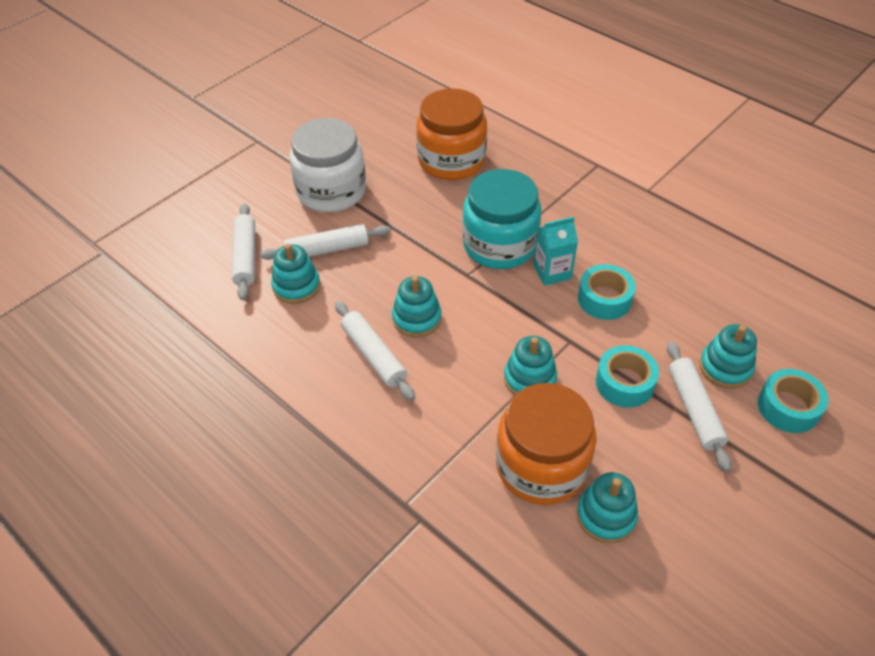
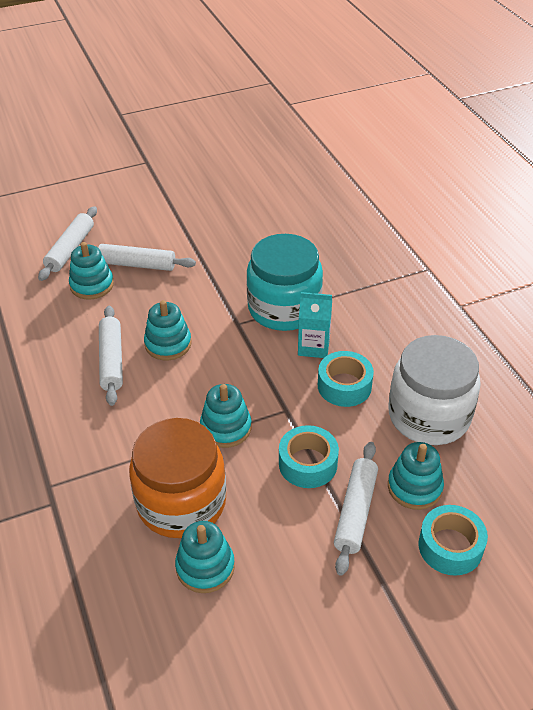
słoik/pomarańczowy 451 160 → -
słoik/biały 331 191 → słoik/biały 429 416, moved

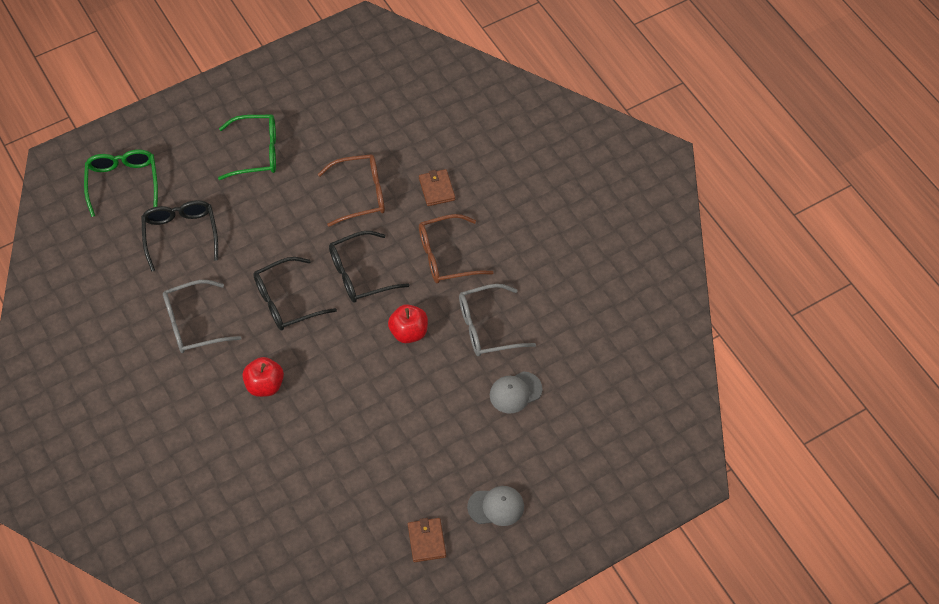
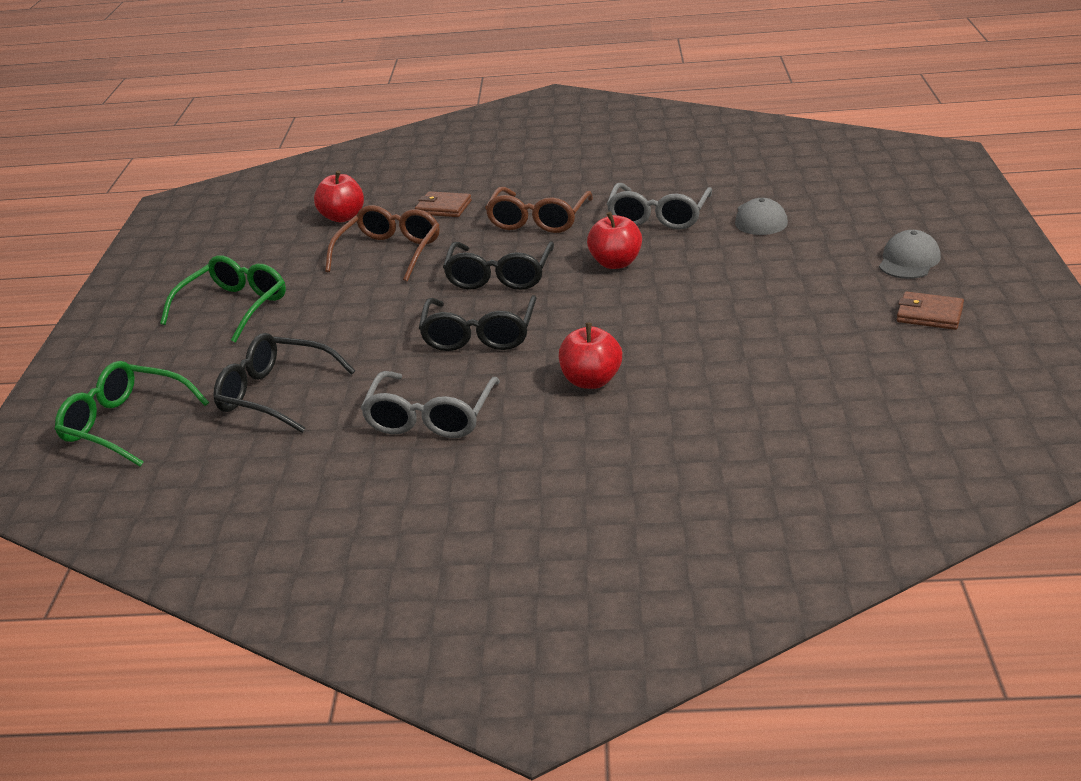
- → jabłko/czerwony 343 217

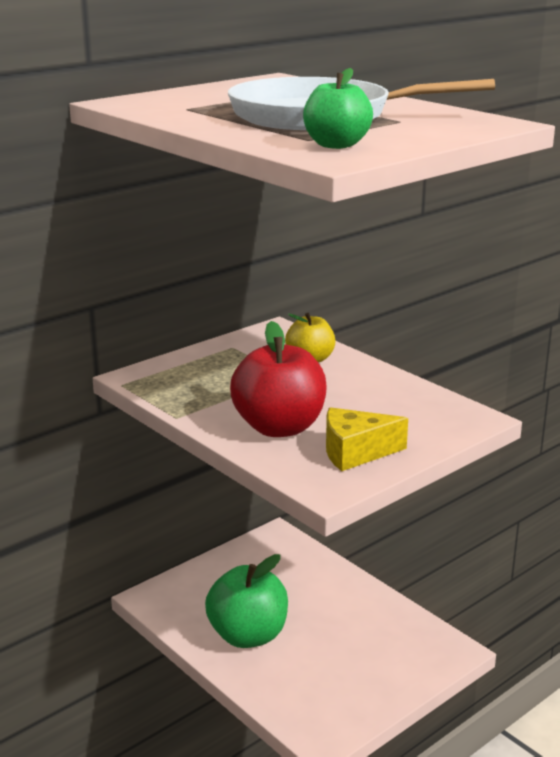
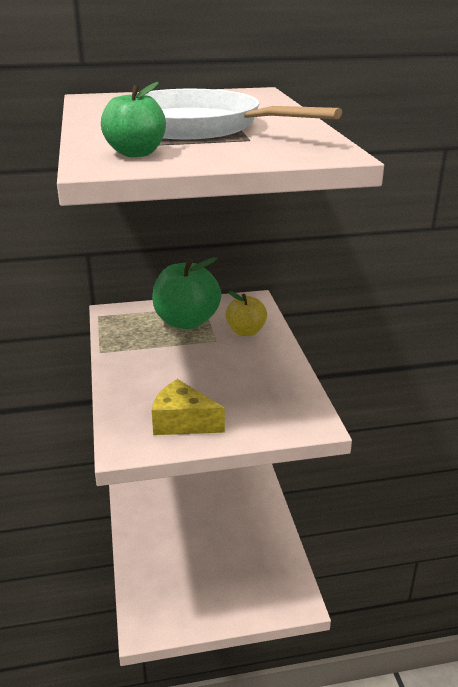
jabłko/czerwony 279 427 → -
jabłko/zielony 248 635 → jabłko/zielony 186 322, moved

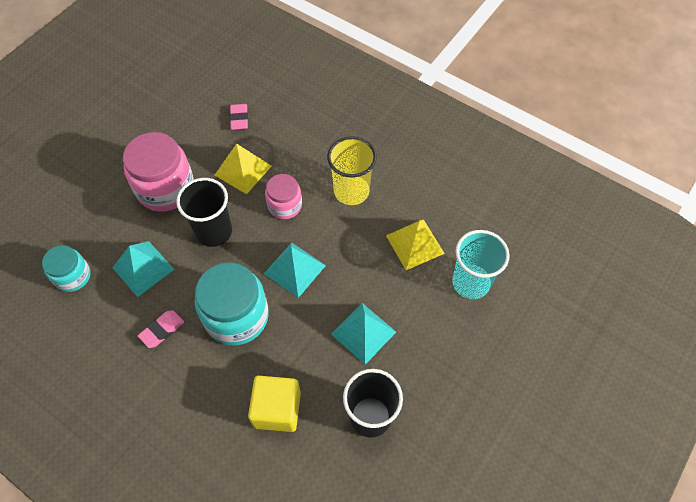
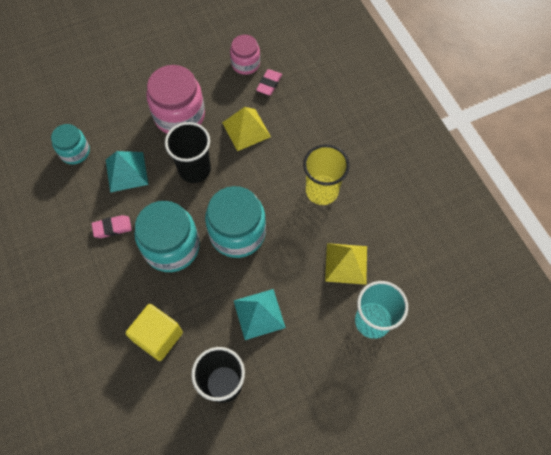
słoik/różowy 285 205 → słoik/różowy 245 64, moved
piramida/turkusowy 295 269 → słoik/turkusowy 237 233

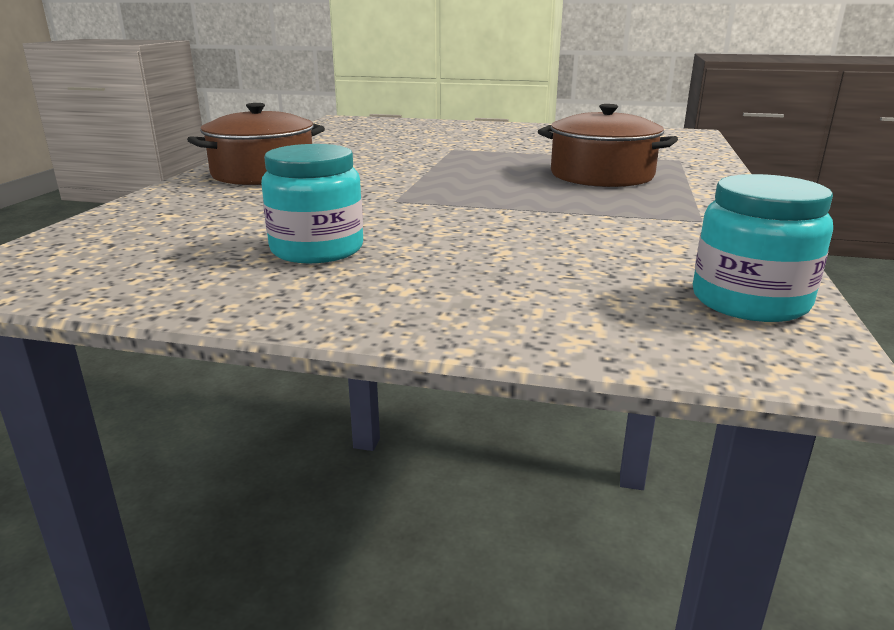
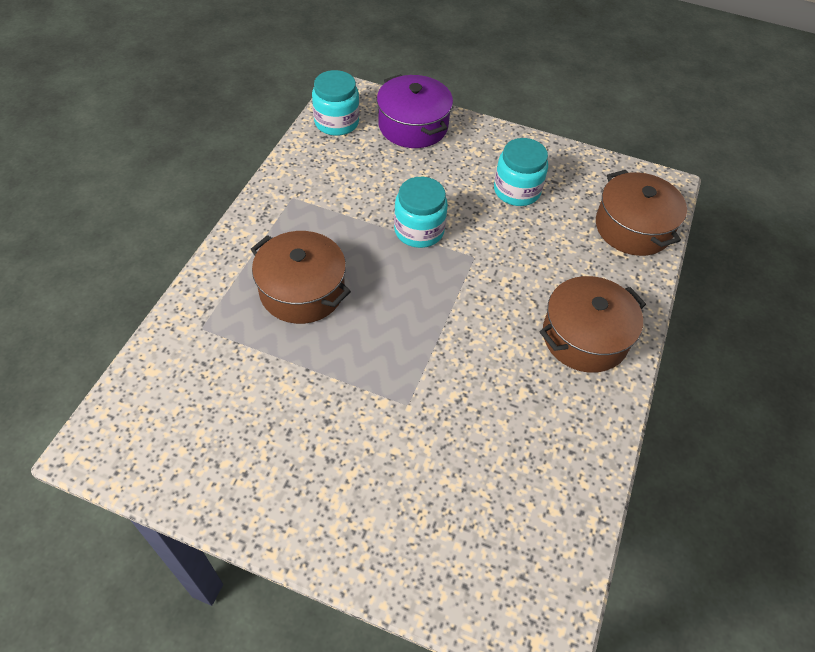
- → garnek/fioletowy 413 126
- → garnek/brązowy 633 227
- → słoik/turkusowy 419 230

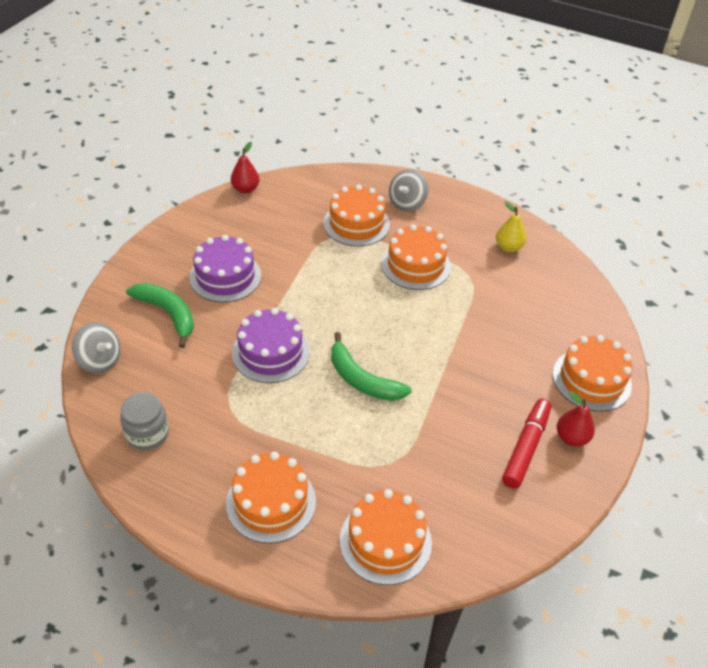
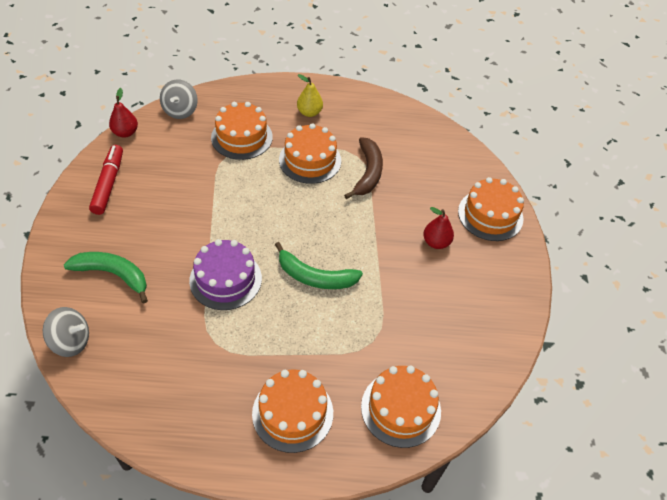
bączek/szary 407 203 → bączek/szary 180 111, moved
gruszka/żółty 508 247 → gruszka/żółty 309 112, moved
tort/fioletowy 225 276 → -
gruszka/czerwony 571 438 → gruszka/czerwony 436 242, moved
słoik/szary 147 434 → -
flamaster/czerwony 525 447 → flamaster/czerwony 108 184, moved
- → banan/brązowy 368 173

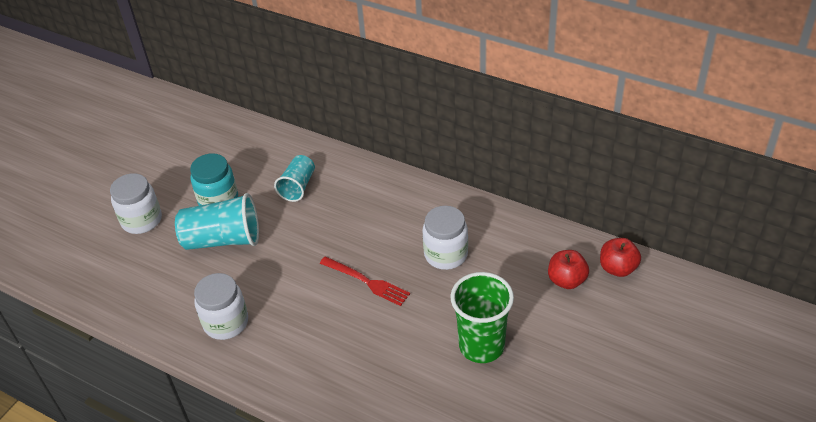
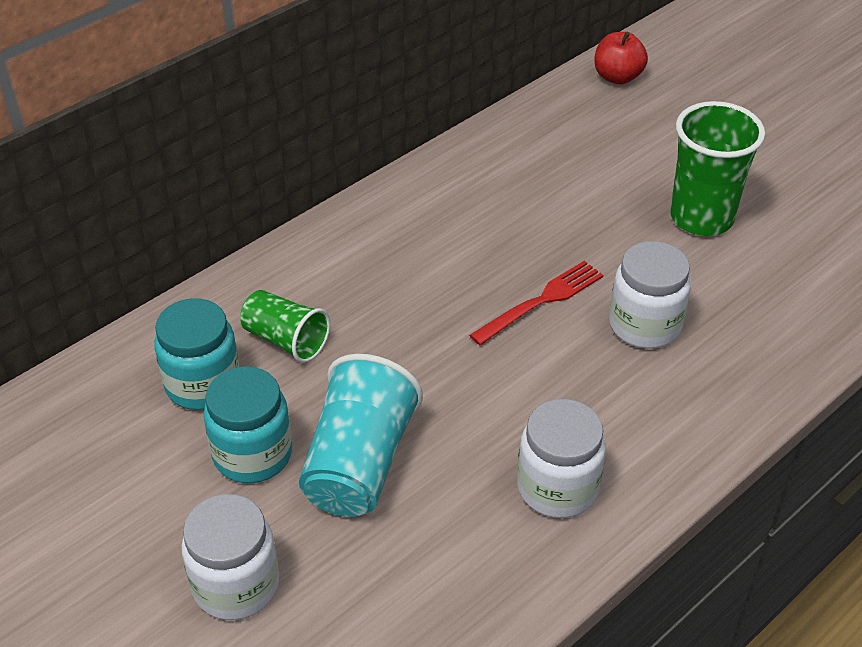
szklanka/turkusowy 298 186 → szklanka/zielony 286 340
słoik/biały 446 254 → słoik/biały 644 325, moved
jabłko/czerwony 566 280 → -
- → słoik/turkusowy 203 384

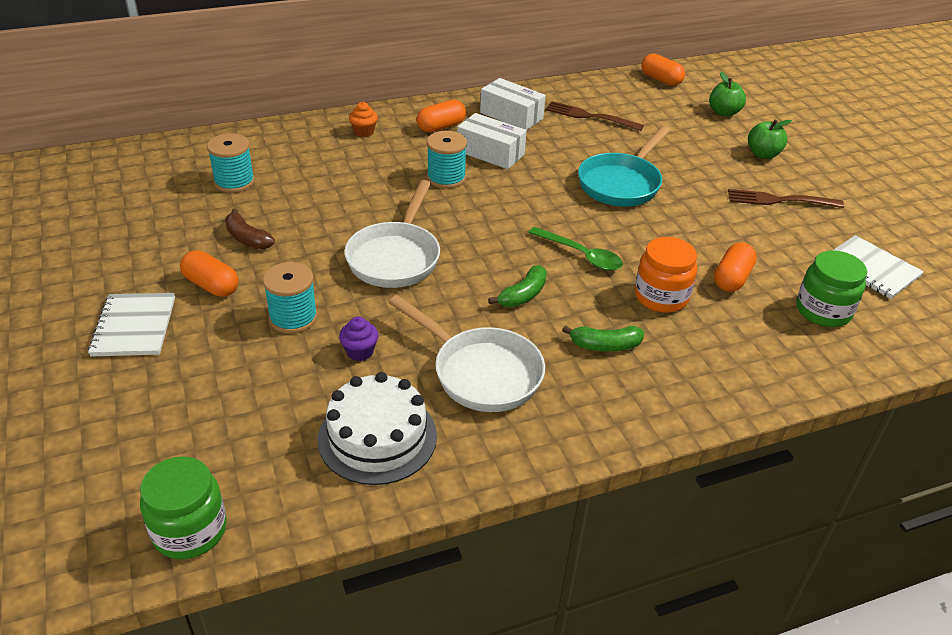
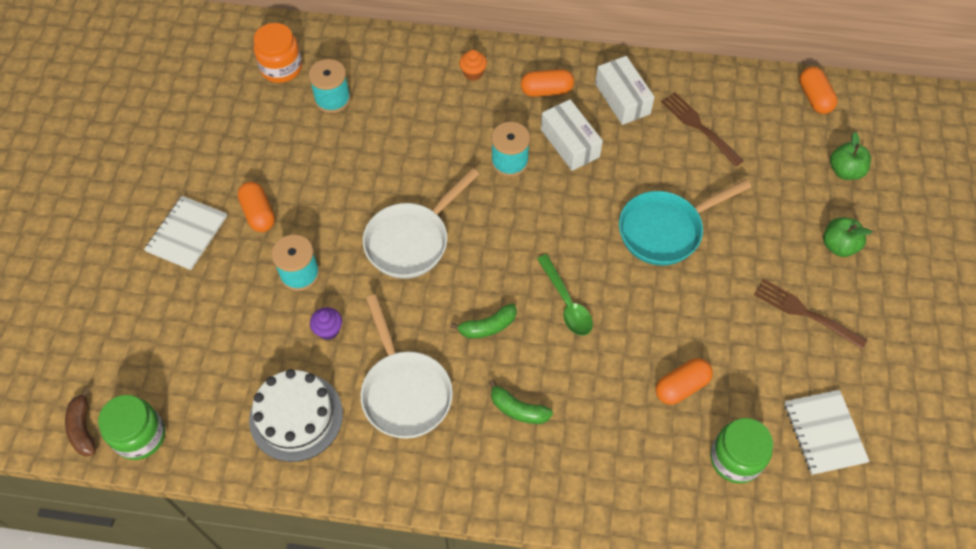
banan/brązowy 247 238 → banan/brązowy 83 428, moved
słoik/pomarańczowy 661 297 → słoik/pomarańczowy 281 68, moved

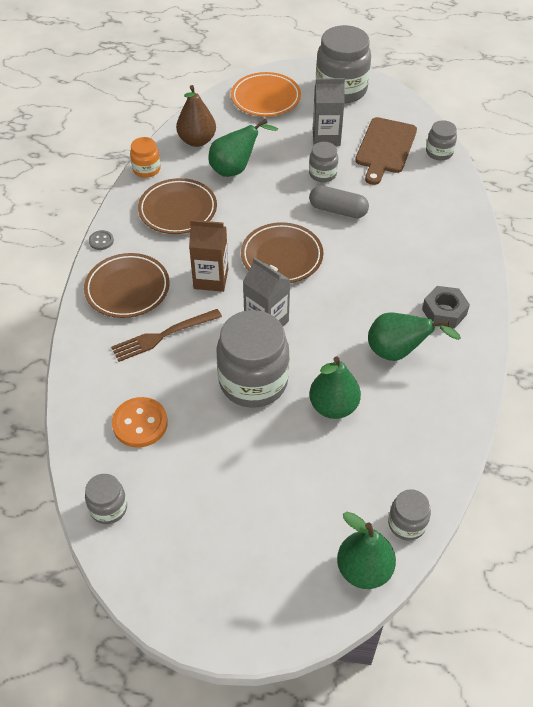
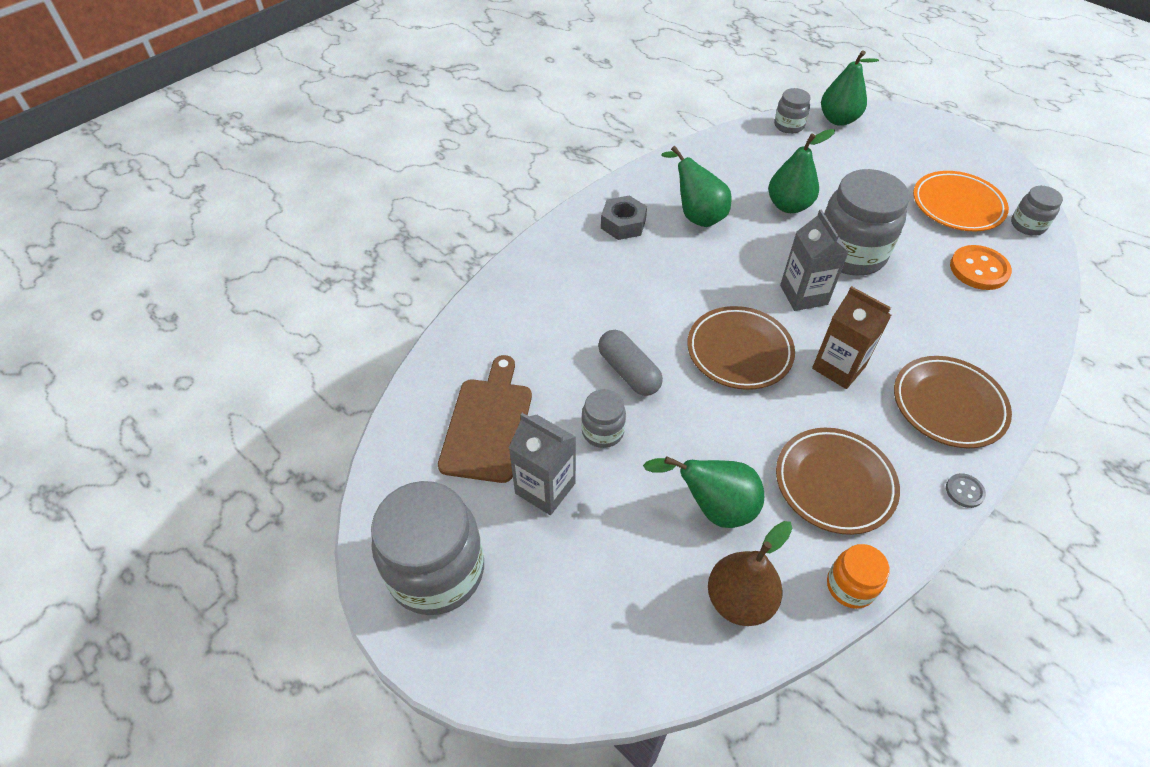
talerz/pomarańczowy 265 98 → talerz/pomarańczowy 957 205, moved
deska do krojenia/brązowy 385 148 → deska do krojenia/brązowy 488 424, 45 degrees counterclockwise
słoik/szary 439 152 → -
widelec/brązowy 162 336 → -

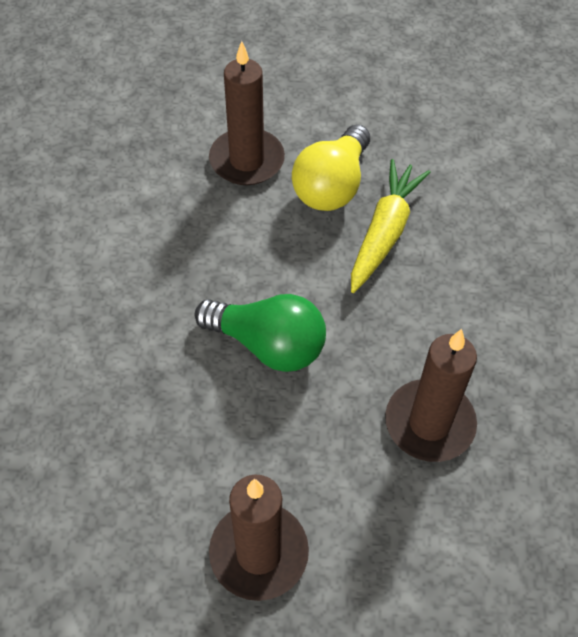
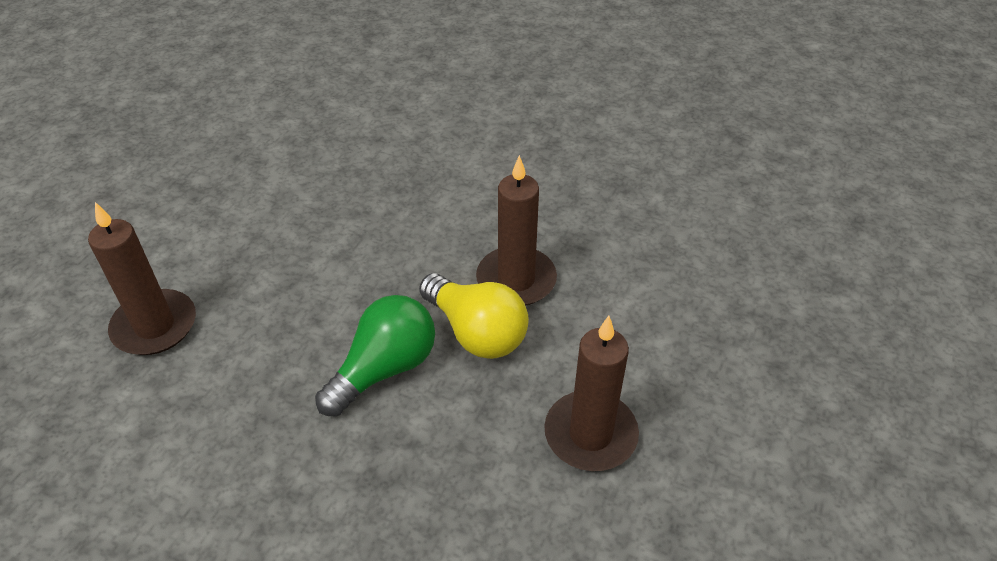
żarówka/żółty 332 185 → żarówka/żółty 476 332, moved
marchewka/żółty 384 232 → -

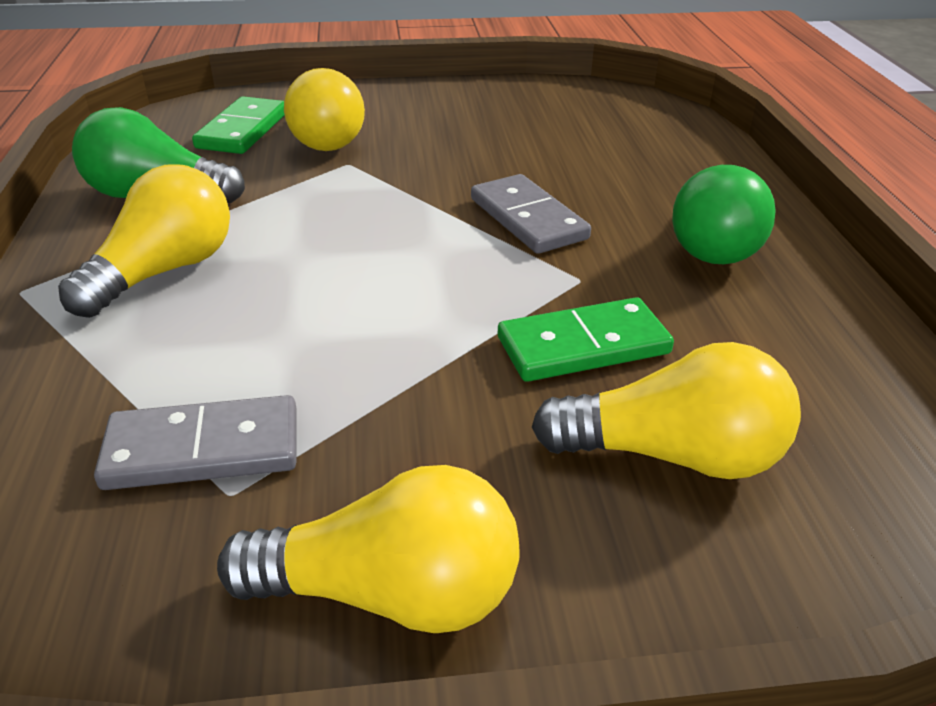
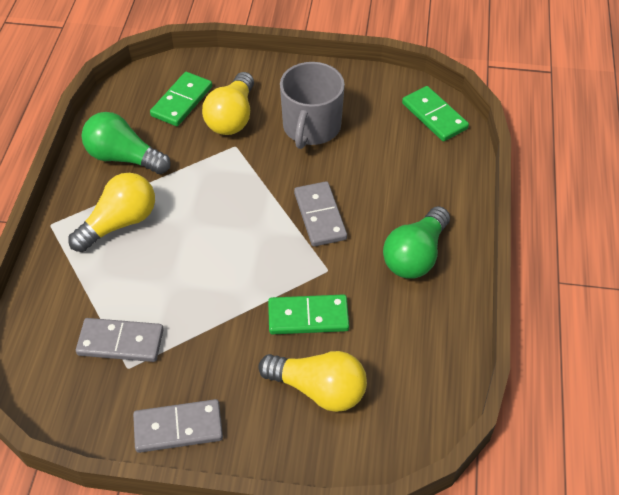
żarówka/żółty 390 593 → kostka domina/szary 178 427
- → kubek/szary 311 127
- → kostka domina/zielony 434 116

